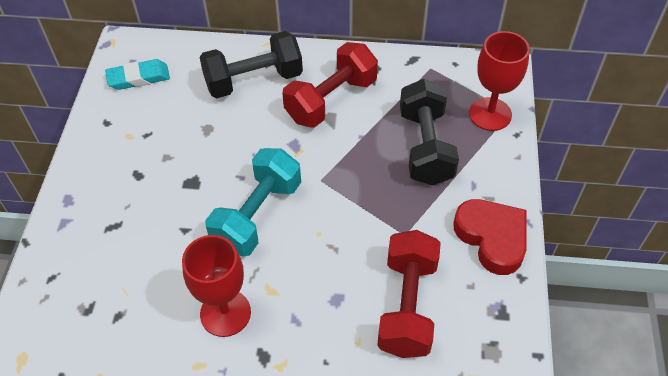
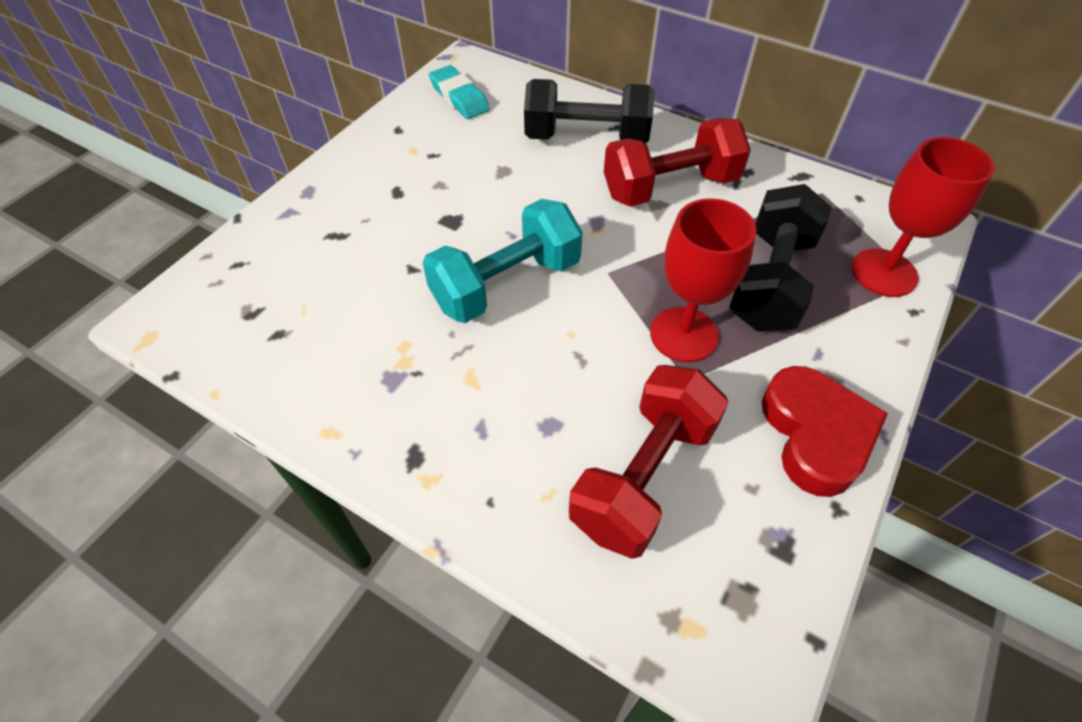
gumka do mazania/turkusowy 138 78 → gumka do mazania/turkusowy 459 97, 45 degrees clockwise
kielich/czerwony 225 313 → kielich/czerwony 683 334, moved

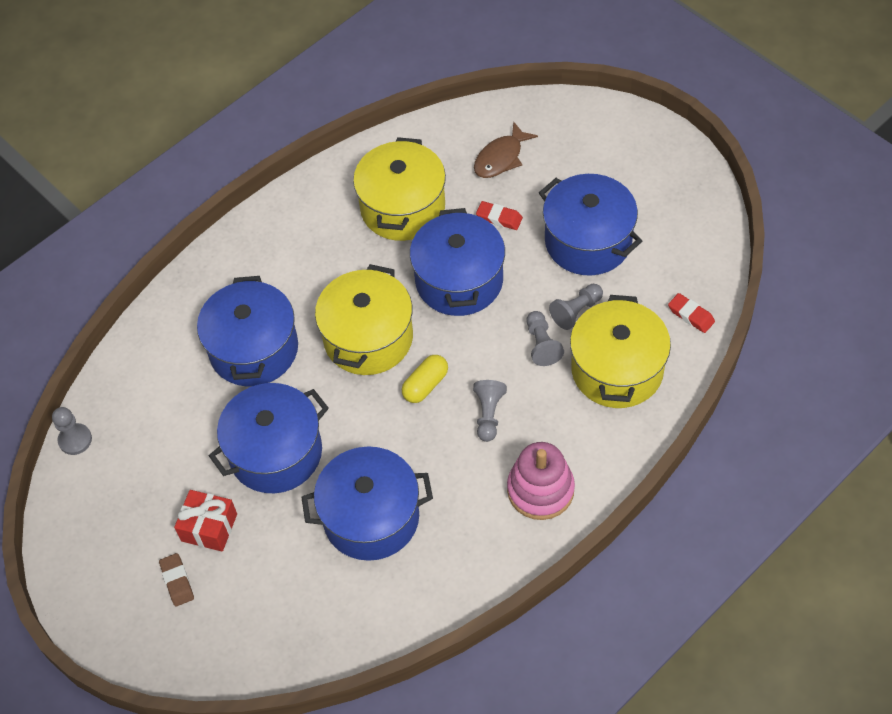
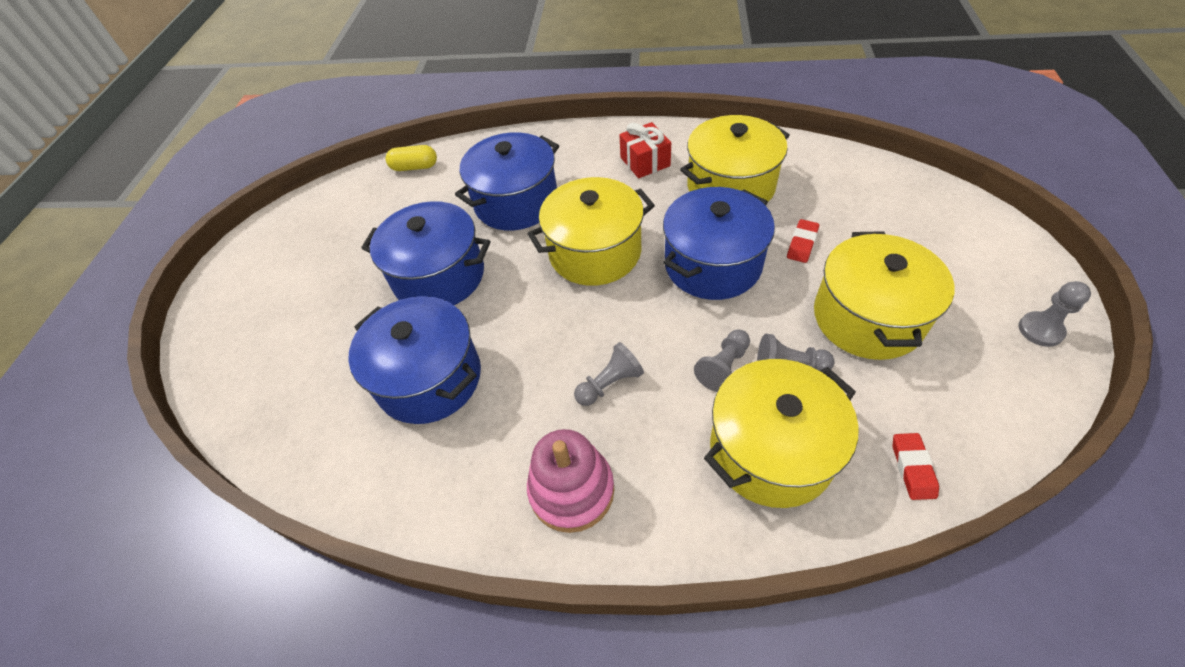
ryba/brązowy 501 158 → -
garnek/niebieski 588 241 → garnek/żółty 867 317
gumka do mazania/czerwony 499 218 → gumka do mazania/czerwony 802 244, 45 degrees clockwise
kapsułka/żółty 425 385 → kapsułka/żółty 414 167, moved
pionek/szary 75 440 → pionek/szary 1040 330, moved
prezent/czerwony 209 527 → prezent/czerwony 645 162, moved
gumka do mazania/brązowy 177 581 → -

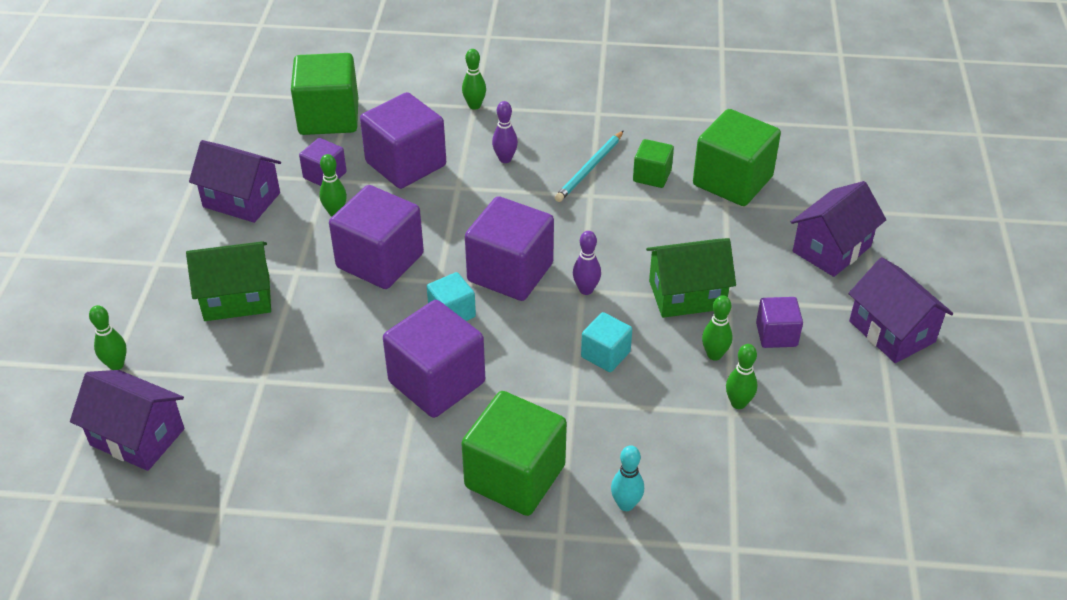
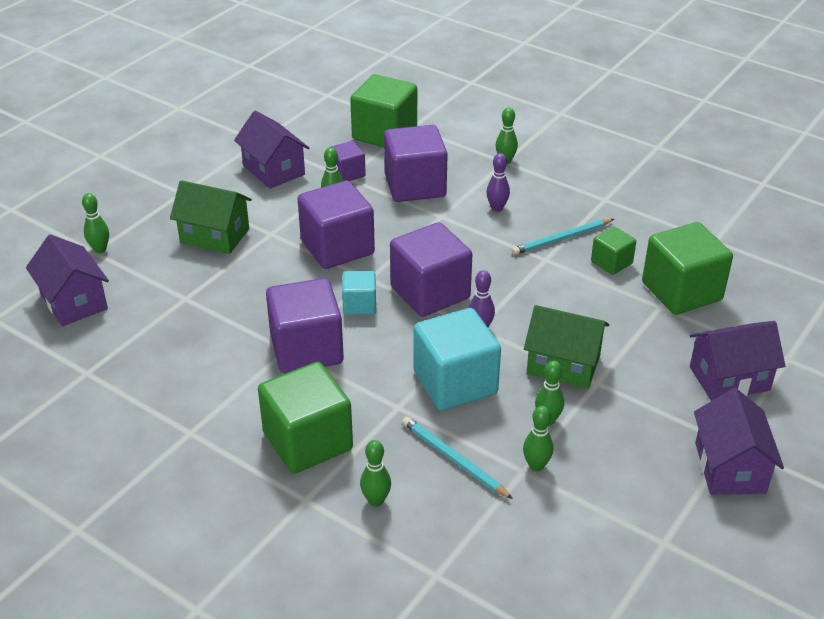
sześcian/fioletowy 776 335 → -
sześcian/turkusowy 605 354 → sześcian/turkusowy 455 383, x1.89
kręgiel/turkusowy 626 504 → kręgiel/zielony 376 500
- → ołówek/turkusowy 453 459

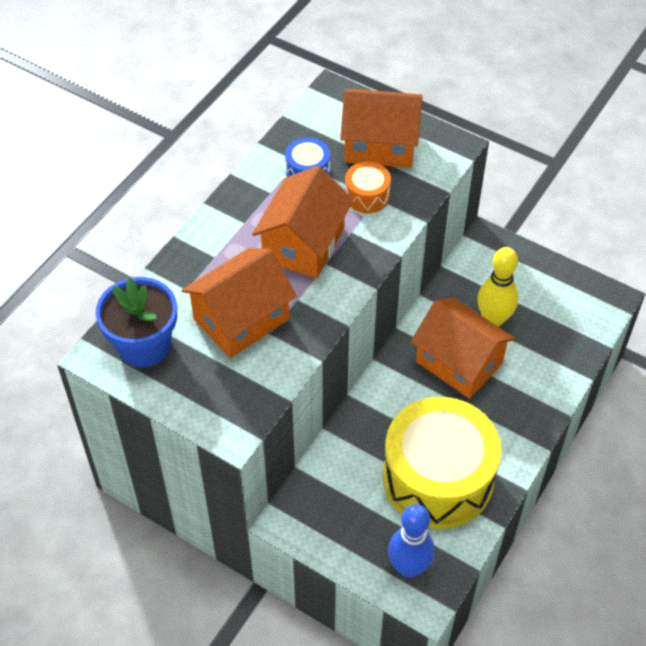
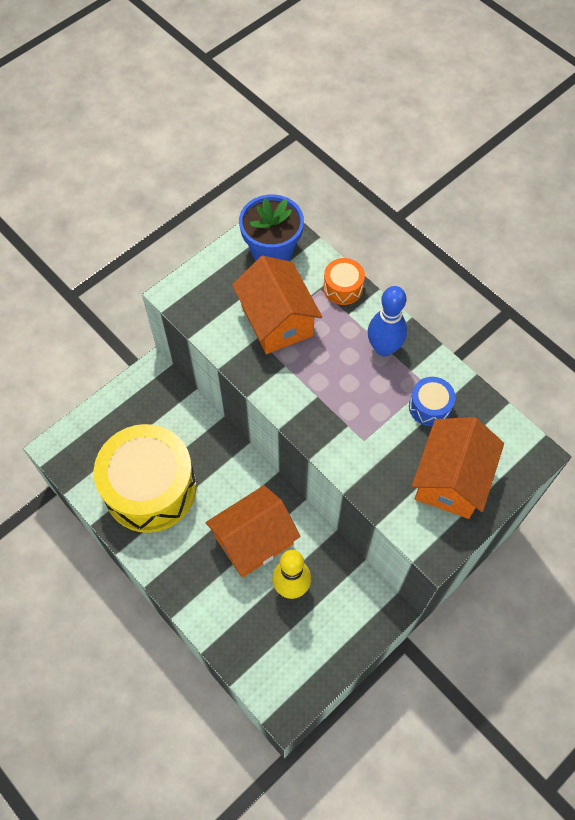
bęben/pomarańczowy 367 196 → bęben/pomarańczowy 343 288, moved
domek/pomarańczowy 303 244 → -
kręgiel/niebieski 409 567 → kręgiel/niebieski 384 348, moved

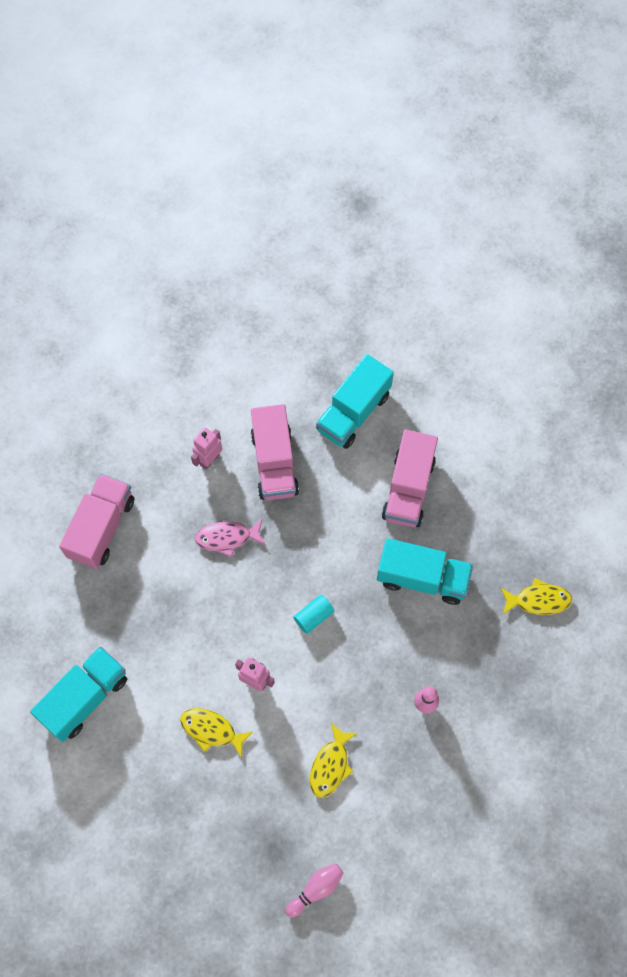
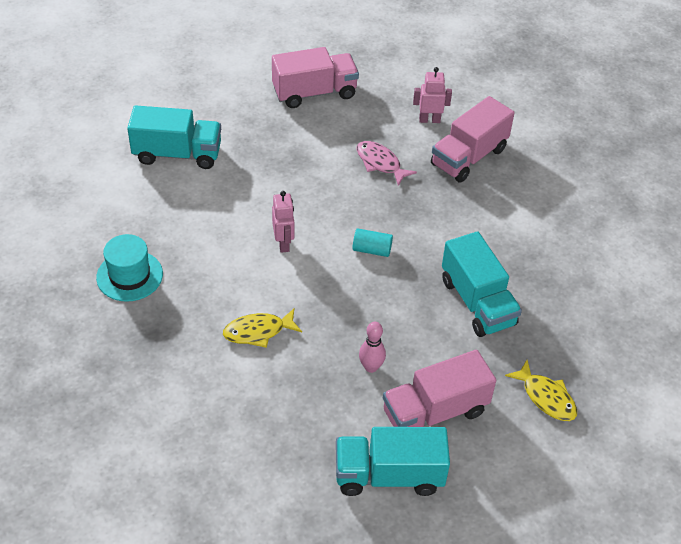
ciężarówka/turkusowy 353 412 → ciężarówka/turkusowy 389 475, moved
ciężarówka/różowy 408 488 → ciężarówka/różowy 435 412, moved
ryba/żółty 211 730 → -
kręgiel/różowy 316 889 → -
- → kapelusz/turkusowy 129 276

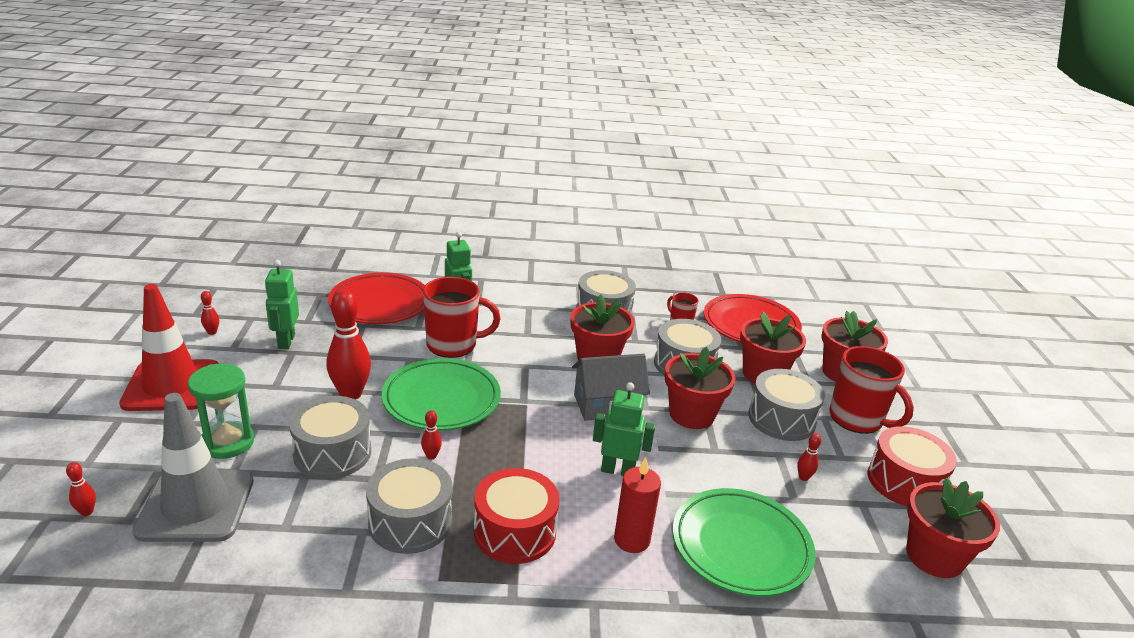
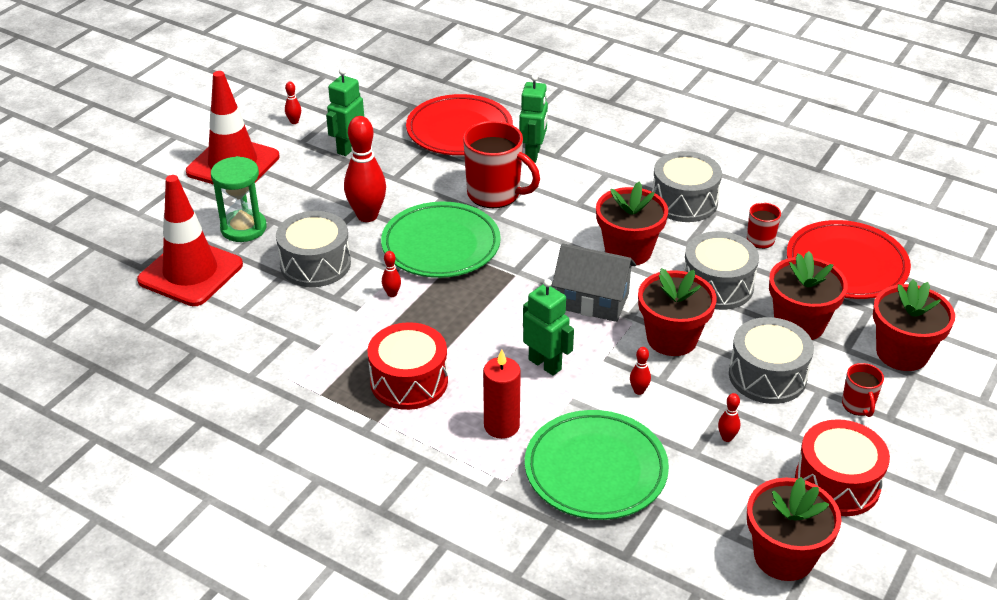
kubek/czerwony 857 419 → kubek/czerwony 858 406, x0.51
pachołek/szary 196 506 → pachołek/czerwony 190 273
bęben/szary 410 522 → -
kręgiel/czerwony 87 512 → kręgiel/czerwony 639 391, moved

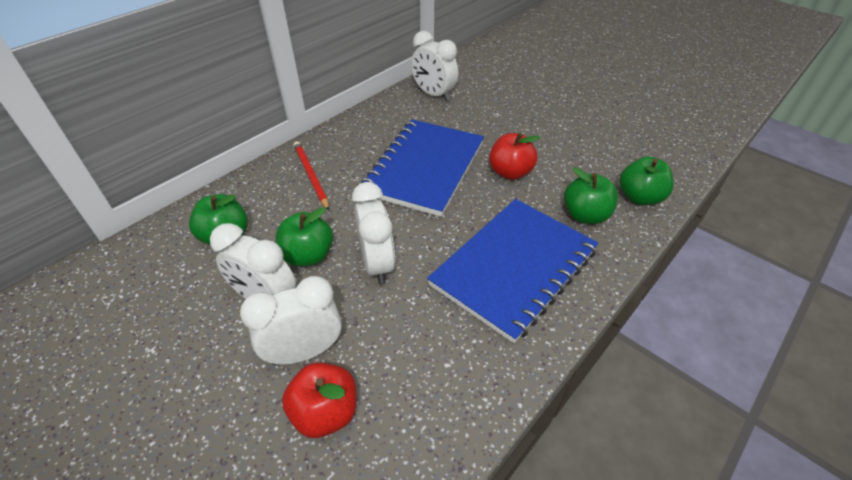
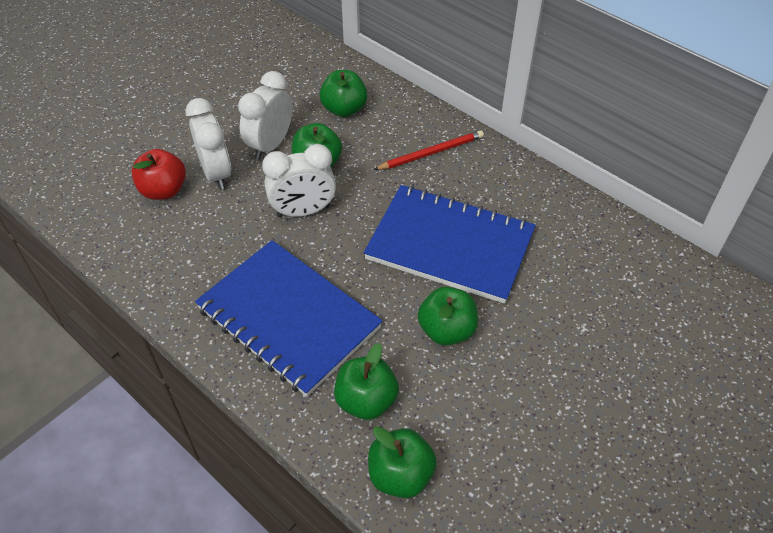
budzik/biały 433 94 → -
jabłko/czerwony 510 172 → jabłko/zielony 447 330

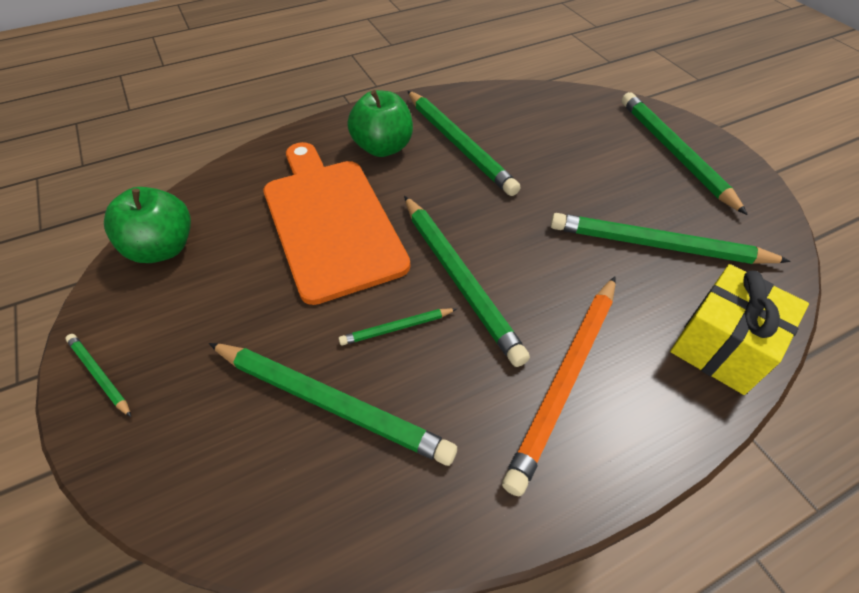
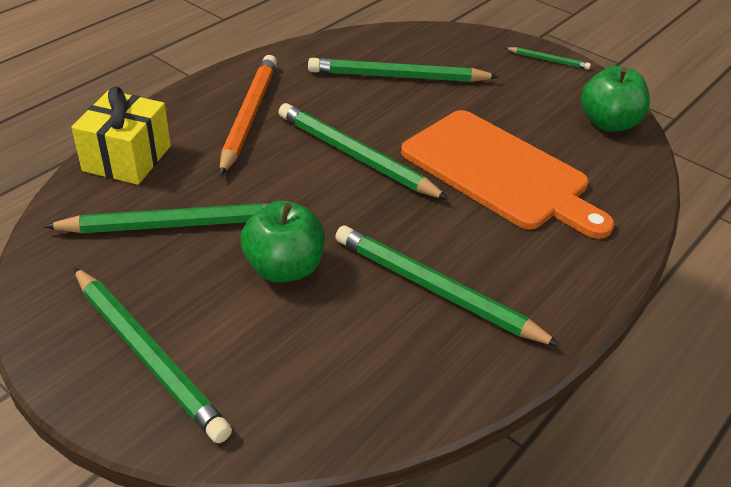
jabłko/zielony 383 147 → jabłko/zielony 284 268, moved
ołówek/zielony 396 328 → -

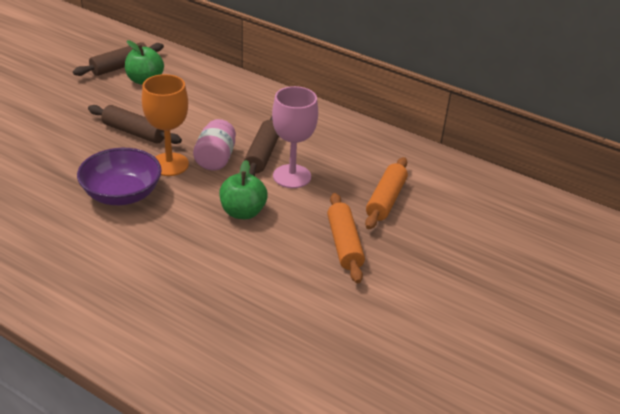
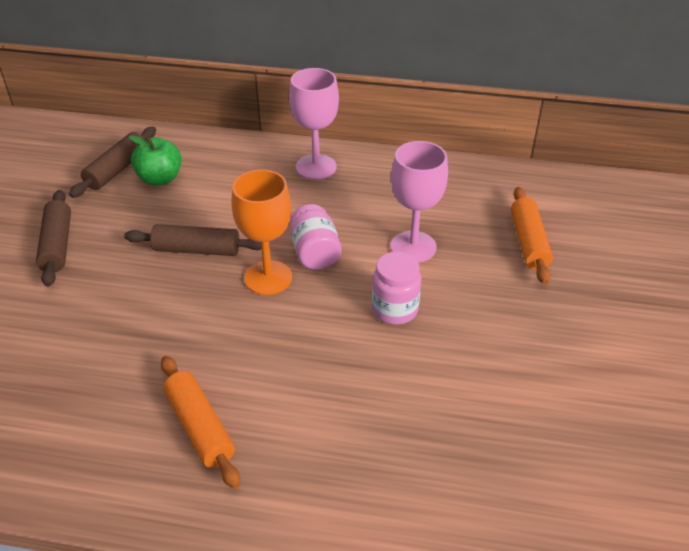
wałek do ciasta/brązowy 262 154 → wałek do ciasta/brązowy 57 245, moved
miska/fioletowy 122 194 → -
jabłko/zielony 243 212 → słoik/różowy 394 310
wałek do ciasta/pomarańczowy 344 244 → wałek do ciasta/pomarańczowy 200 427, moved
- → kielich/różowy 316 167

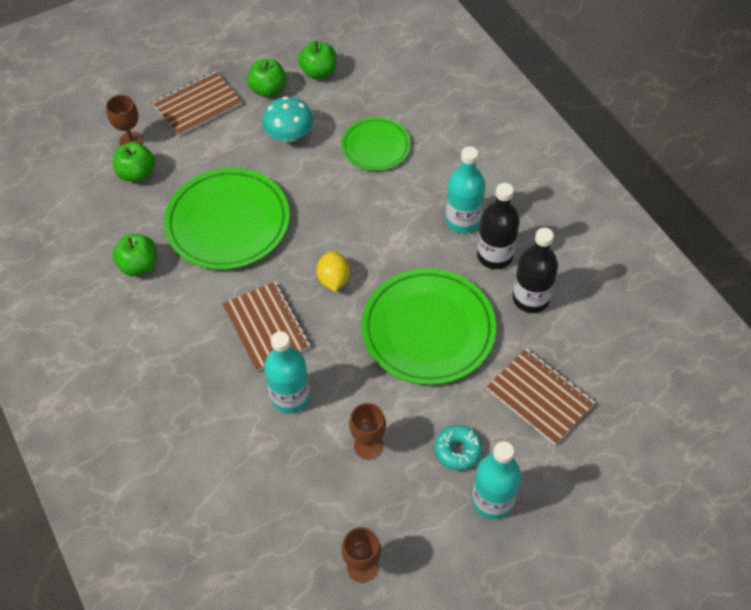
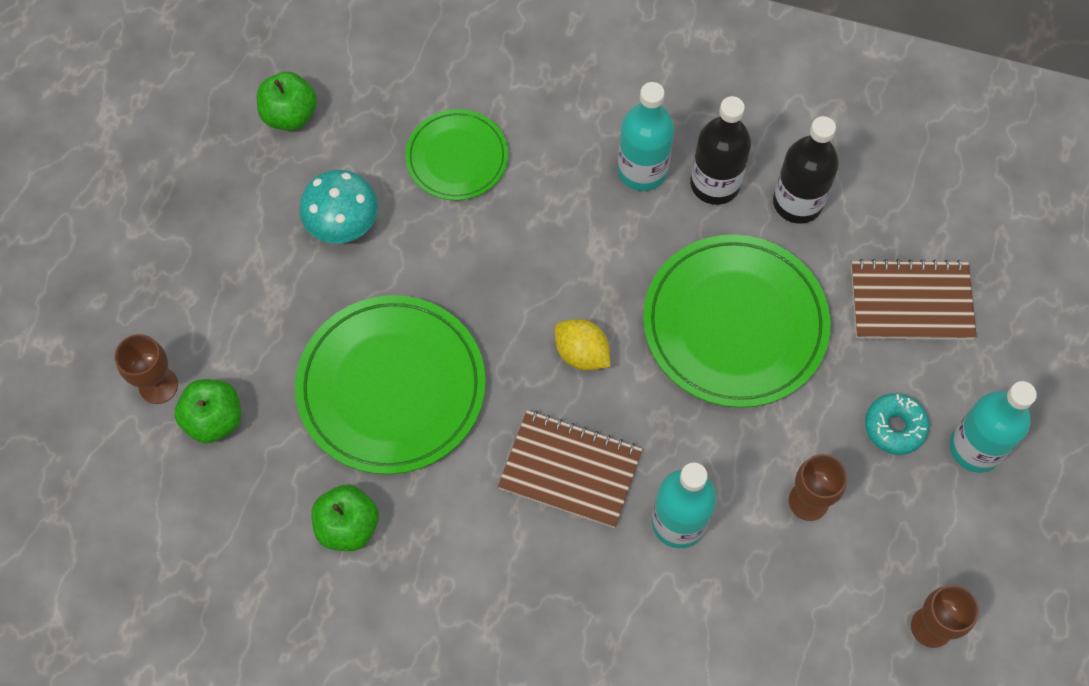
jabłko/zielony 268 90 → -
zeszyt/brązowy 198 105 → -

